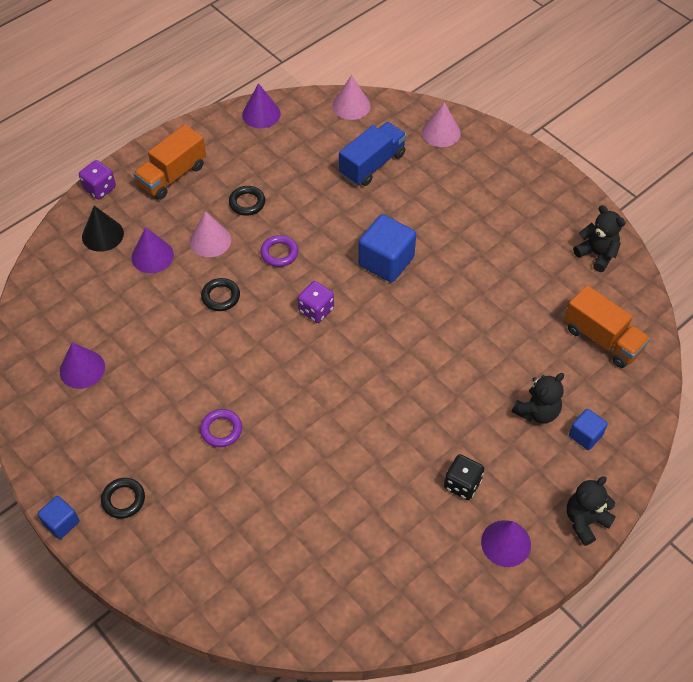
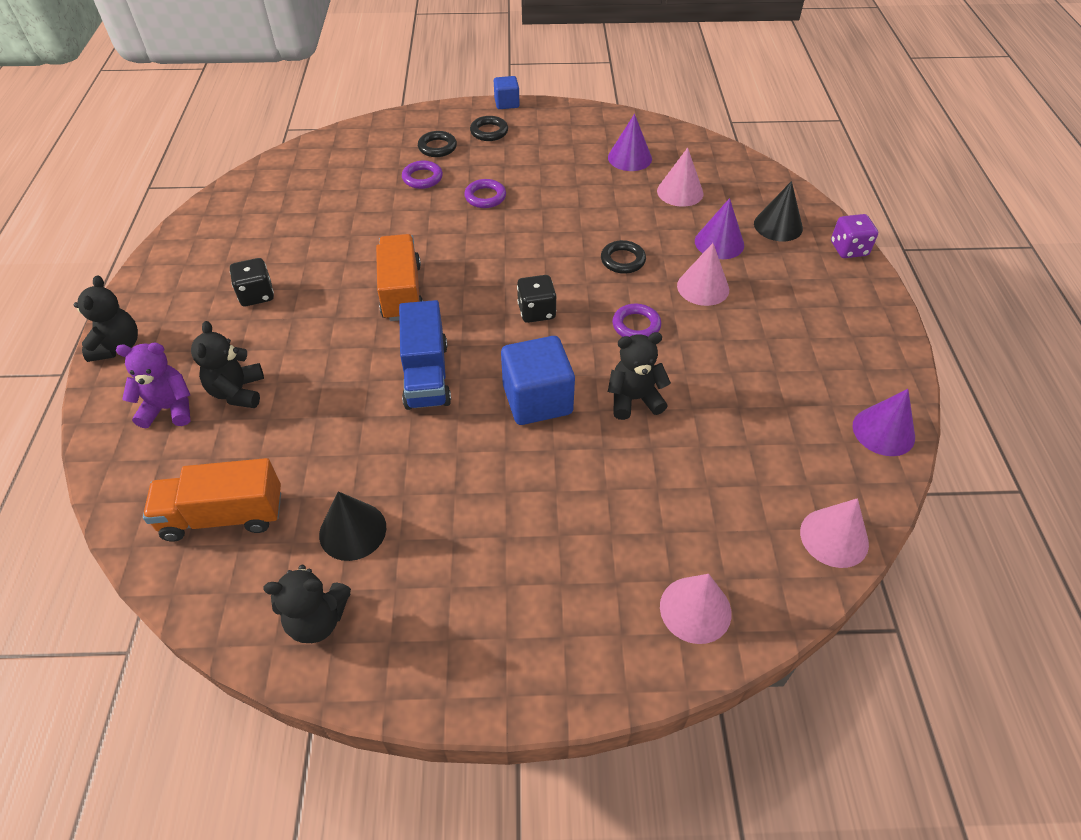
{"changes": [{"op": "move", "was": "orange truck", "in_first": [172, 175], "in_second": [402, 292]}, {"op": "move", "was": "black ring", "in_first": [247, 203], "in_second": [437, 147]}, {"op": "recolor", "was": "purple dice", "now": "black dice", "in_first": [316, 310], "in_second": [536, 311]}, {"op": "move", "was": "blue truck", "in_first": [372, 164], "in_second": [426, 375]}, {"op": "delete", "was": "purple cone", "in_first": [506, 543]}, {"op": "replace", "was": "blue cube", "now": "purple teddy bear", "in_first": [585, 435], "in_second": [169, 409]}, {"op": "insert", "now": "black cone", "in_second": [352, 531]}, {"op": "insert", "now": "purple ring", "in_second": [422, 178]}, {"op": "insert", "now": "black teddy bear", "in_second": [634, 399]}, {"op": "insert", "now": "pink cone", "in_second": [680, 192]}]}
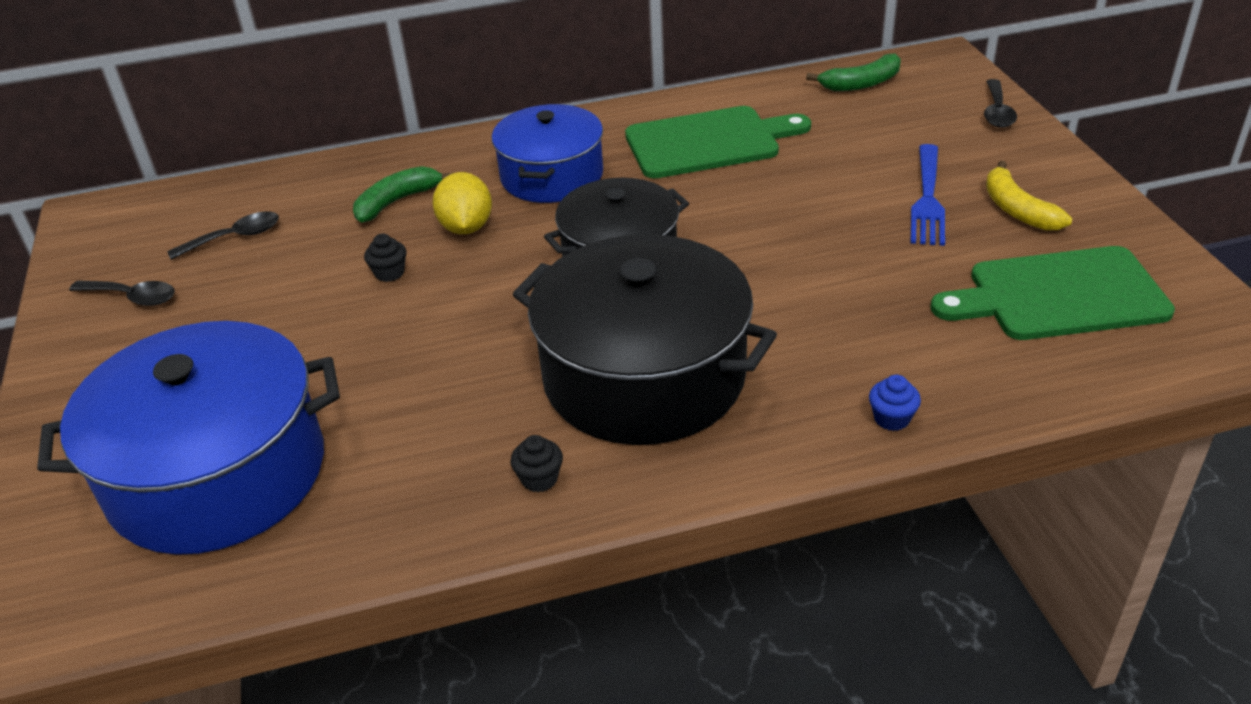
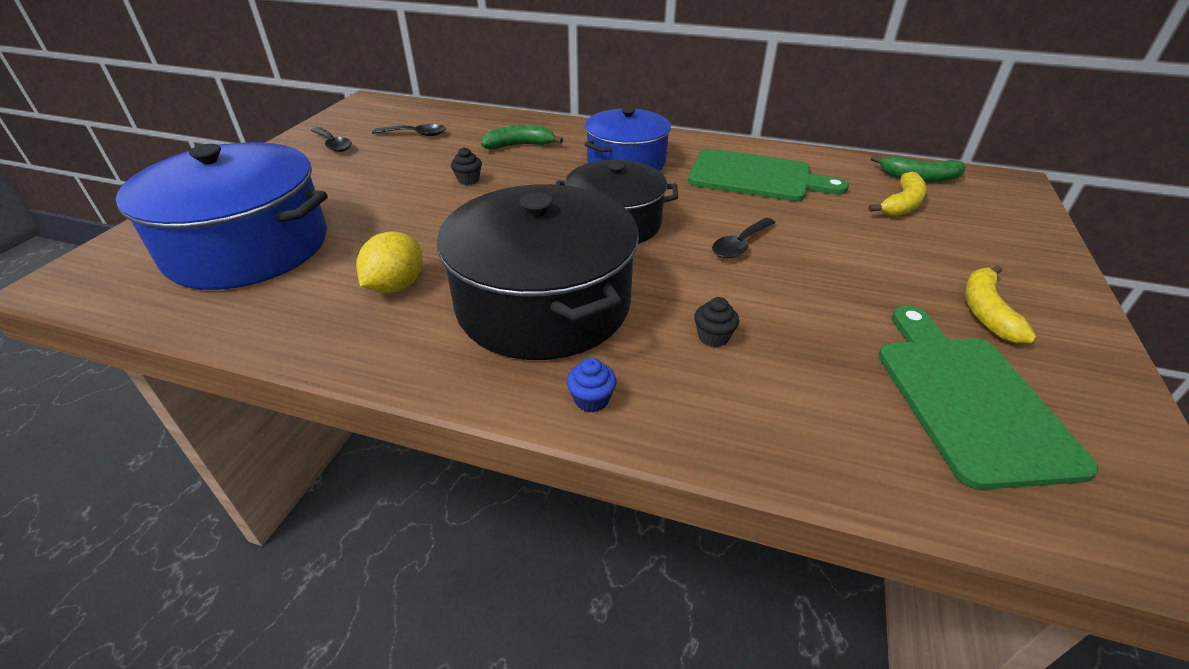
{"changes": [{"op": "move", "was": "yellow lemon", "in_first": [466, 227], "in_second": [396, 286]}, {"op": "move", "was": "black cupcake", "in_first": [539, 479], "in_second": [713, 337]}, {"op": "move", "was": "blue cupcake", "in_first": [891, 418], "in_second": [591, 400]}, {"op": "delete", "was": "blue fork", "in_first": [928, 199]}, {"op": "rotate", "was": "green cutting board", "in_first": [1059, 295], "in_second": [968, 399], "clockwise": 60}, {"op": "move", "was": "black spoon", "in_first": [997, 112], "in_second": [740, 245]}, {"op": "insert", "now": "yellow banana", "in_second": [902, 204]}]}
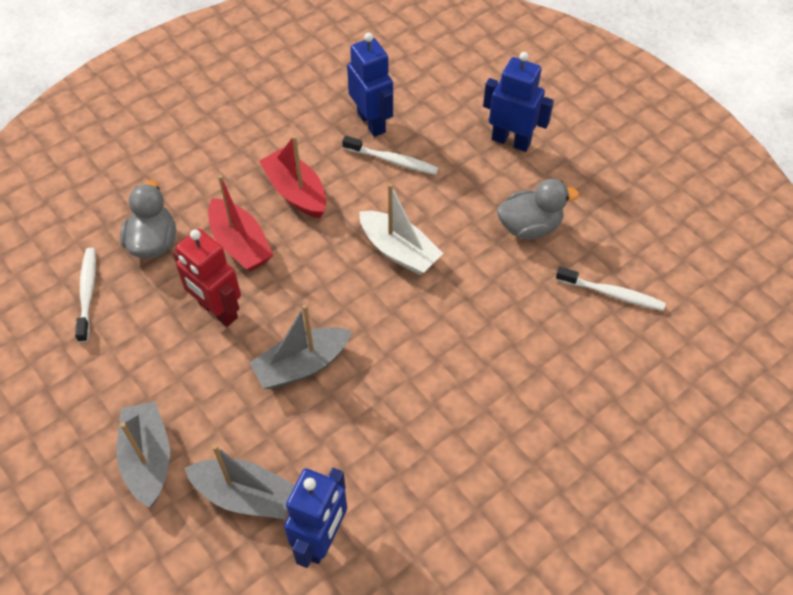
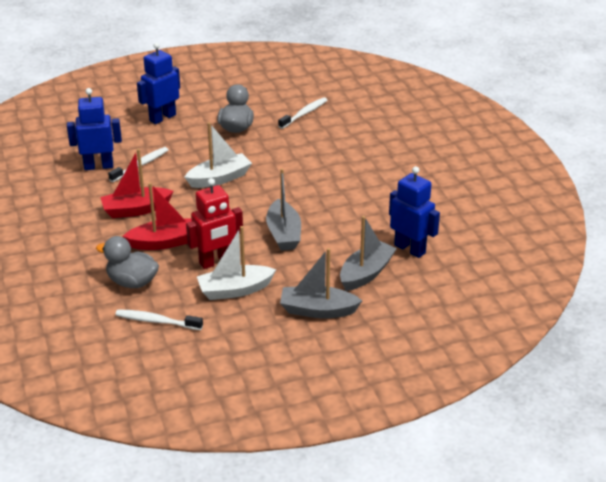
{"changes": [{"op": "insert", "now": "white boat", "in_second": [235, 290]}]}
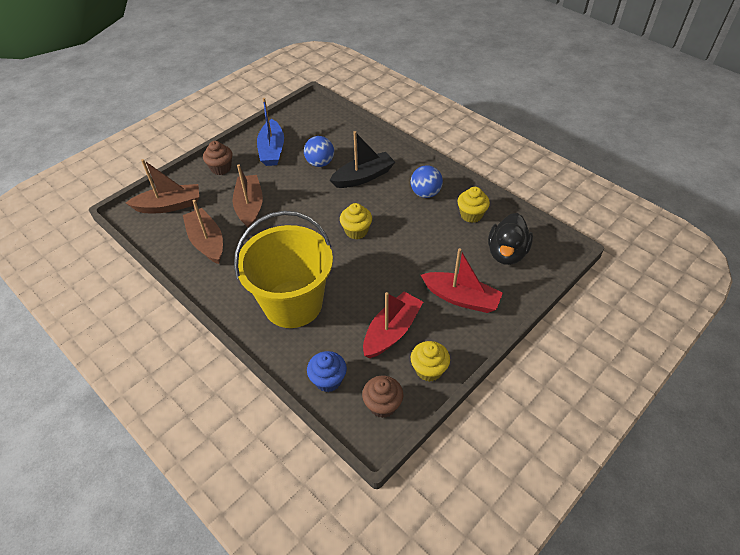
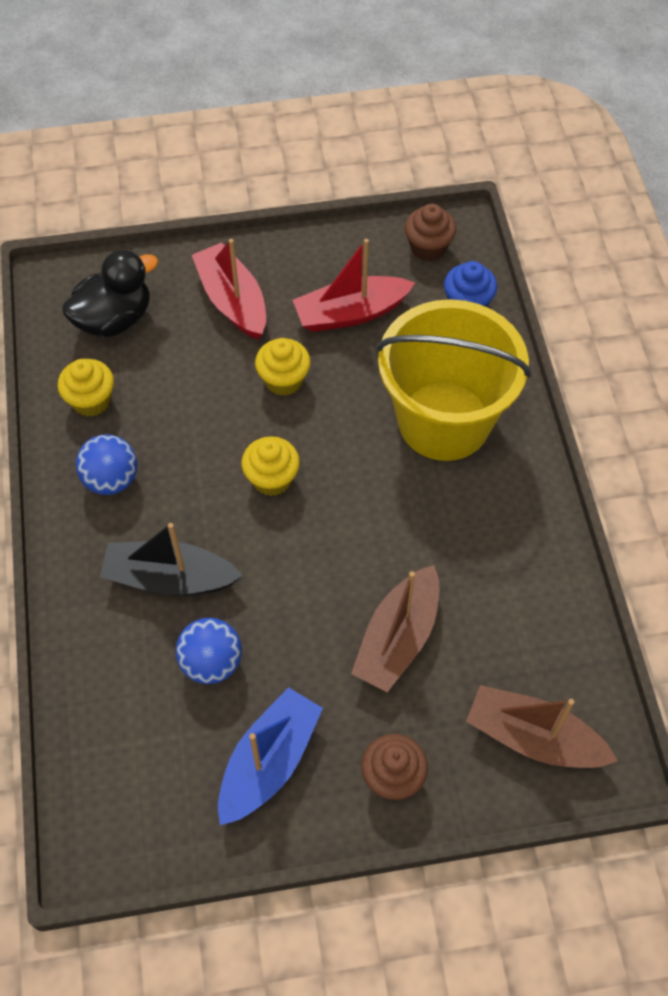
{"changes": [{"op": "delete", "was": "brown boat", "in_first": [207, 242]}, {"op": "move", "was": "yellow cupcake", "in_first": [429, 370], "in_second": [283, 380]}]}
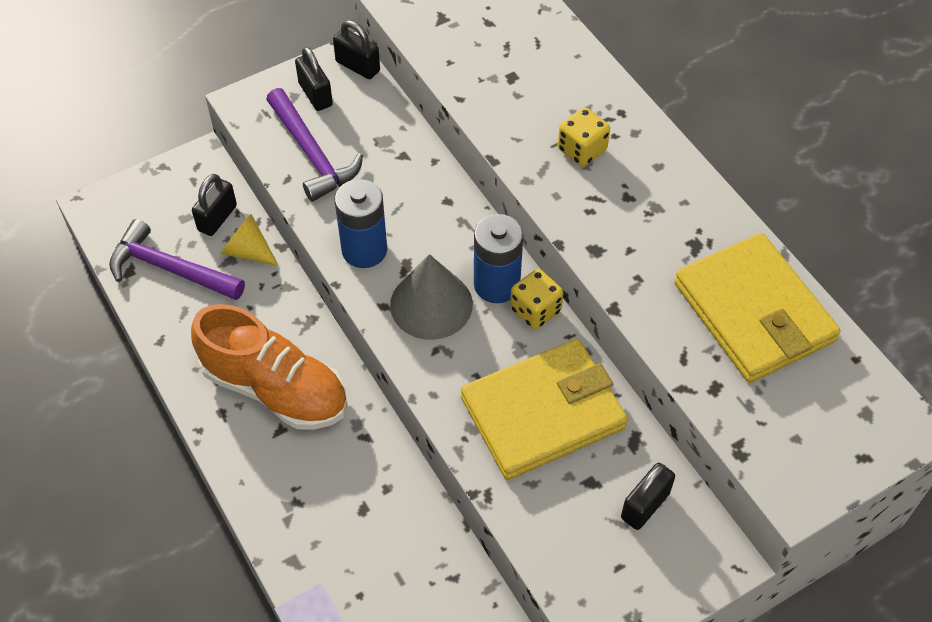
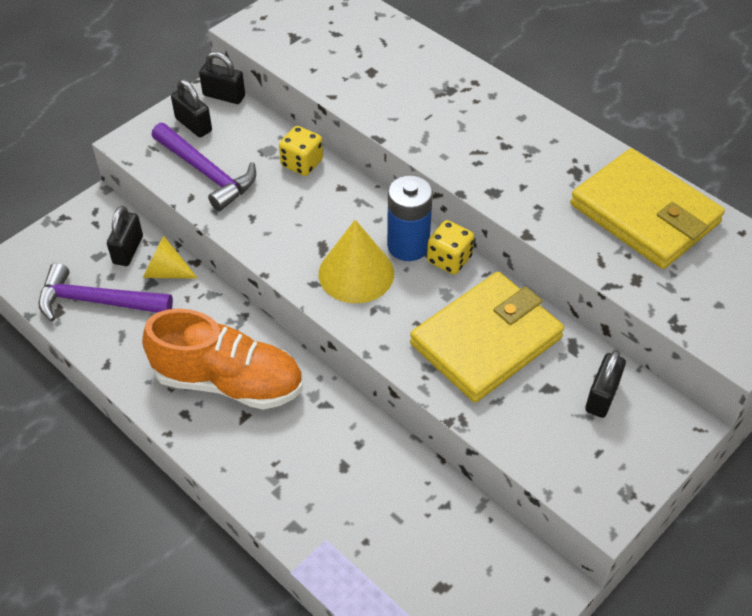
{"changes": [{"op": "delete", "was": "blue battery", "in_first": [364, 250]}, {"op": "recolor", "was": "grey cone", "now": "yellow cone", "in_first": [431, 304], "in_second": [356, 273]}, {"op": "move", "was": "yellow dice", "in_first": [582, 150], "in_second": [302, 163]}]}
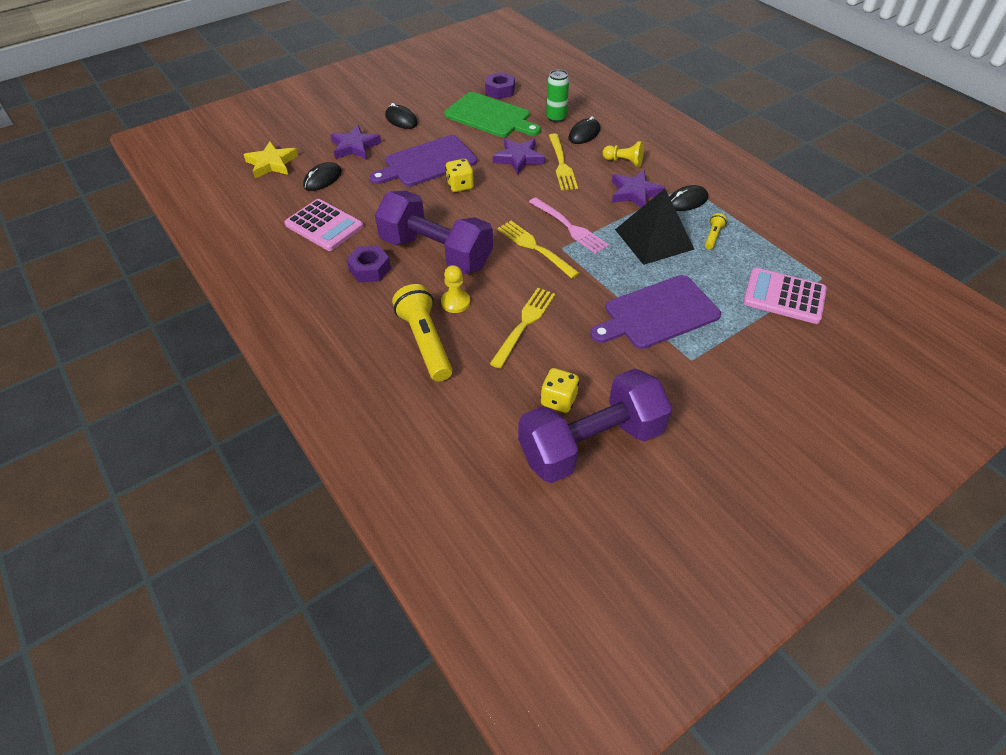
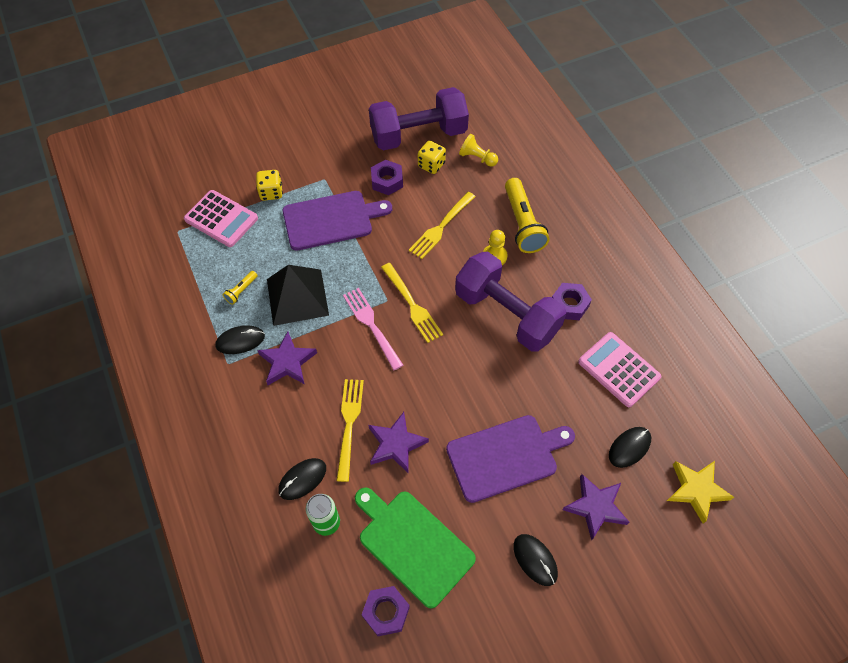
{"changes": [{"op": "move", "was": "yellow dice", "in_first": [460, 186], "in_second": [271, 192]}, {"op": "move", "was": "yellow pawn", "in_first": [624, 162], "in_second": [477, 158]}, {"op": "insert", "now": "purple nut", "in_second": [387, 181]}]}
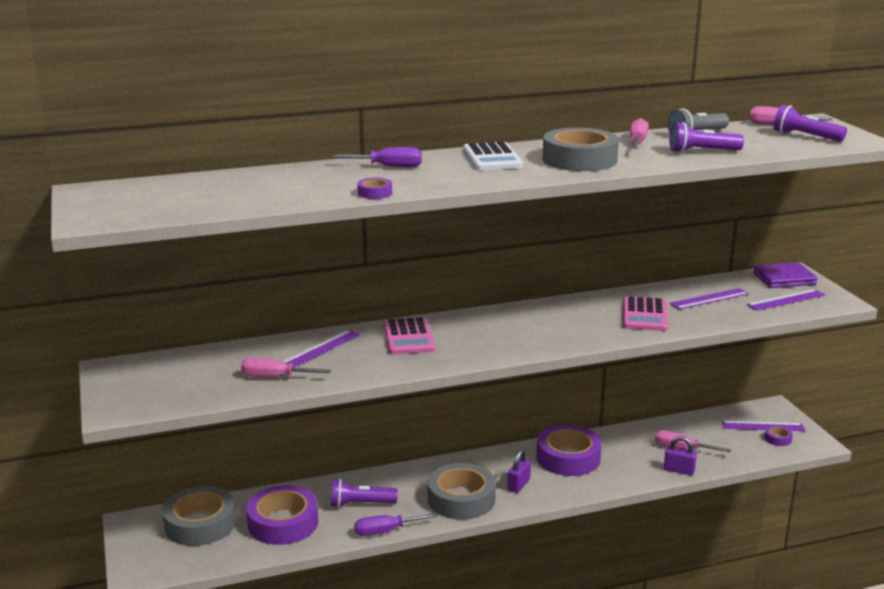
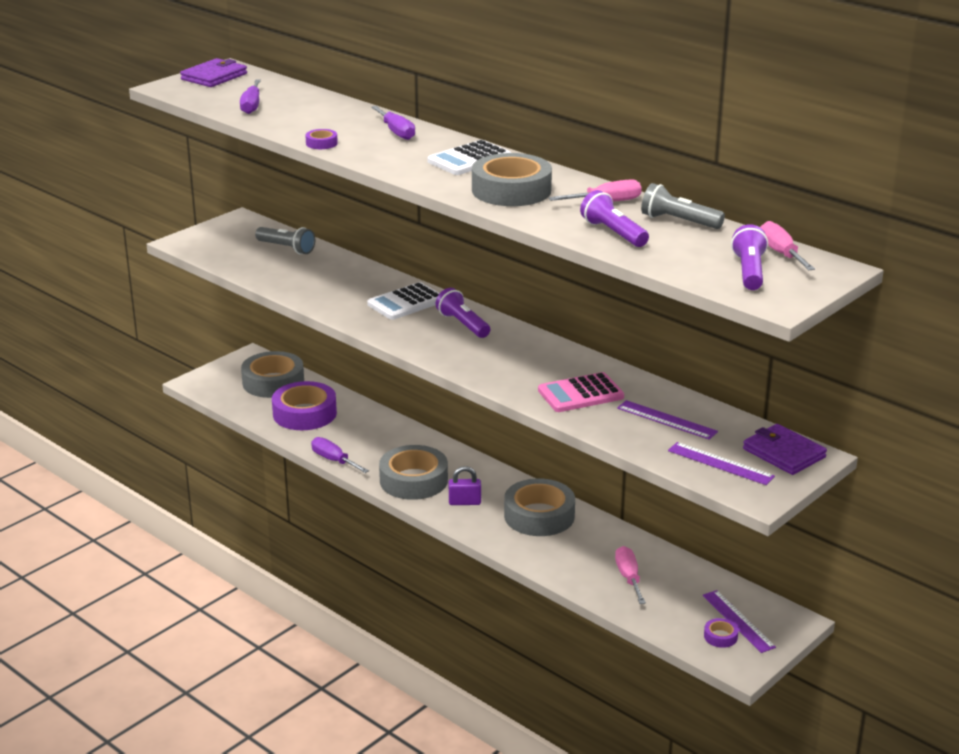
{"changes": [{"op": "delete", "was": "pink screwdriver", "in_first": [274, 377]}, {"op": "delete", "was": "purple ruler", "in_first": [321, 349]}, {"op": "move", "was": "purple flashlight", "in_first": [360, 504], "in_second": [463, 324]}, {"op": "recolor", "was": "pink calculator", "now": "white calculator", "in_first": [408, 337], "in_second": [406, 302]}, {"op": "recolor", "was": "purple tape", "now": "grey tape", "in_first": [568, 458], "in_second": [539, 515]}, {"op": "delete", "was": "purple padlock", "in_first": [679, 470]}, {"op": "insert", "now": "purple wallet", "in_second": [214, 76]}, {"op": "insert", "now": "purple screwdriver", "in_second": [251, 106]}, {"op": "insert", "now": "grey flashlight", "in_second": [287, 248]}]}
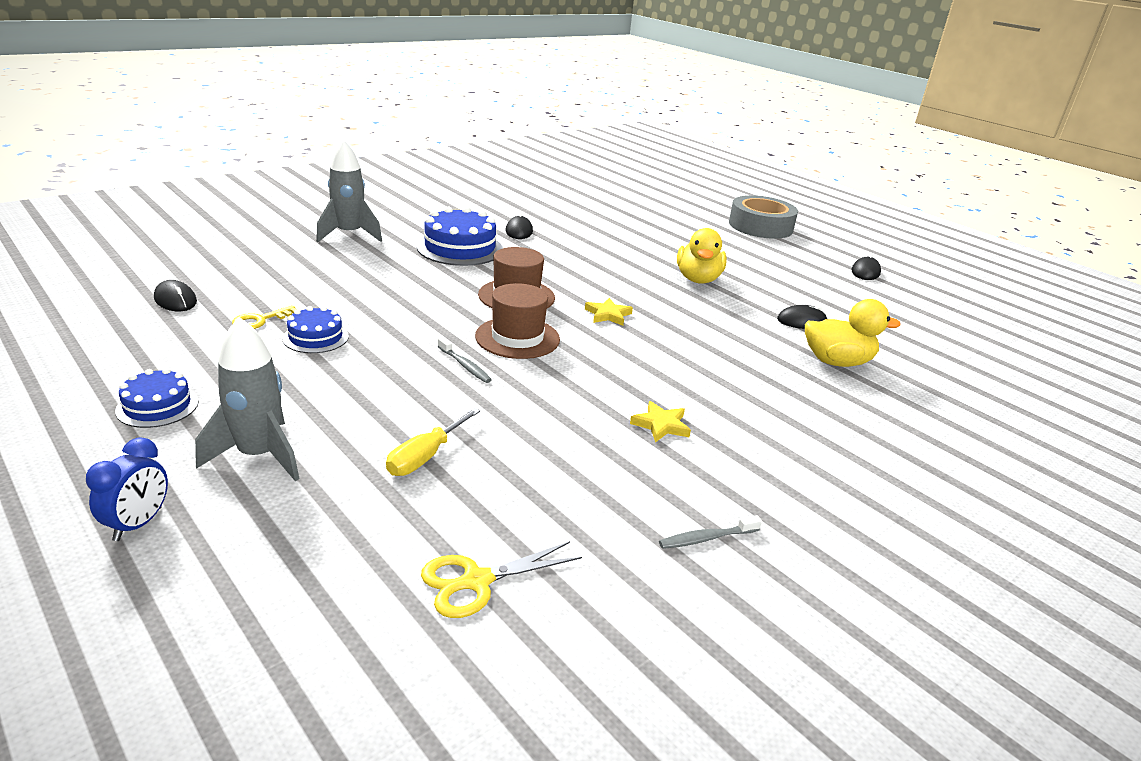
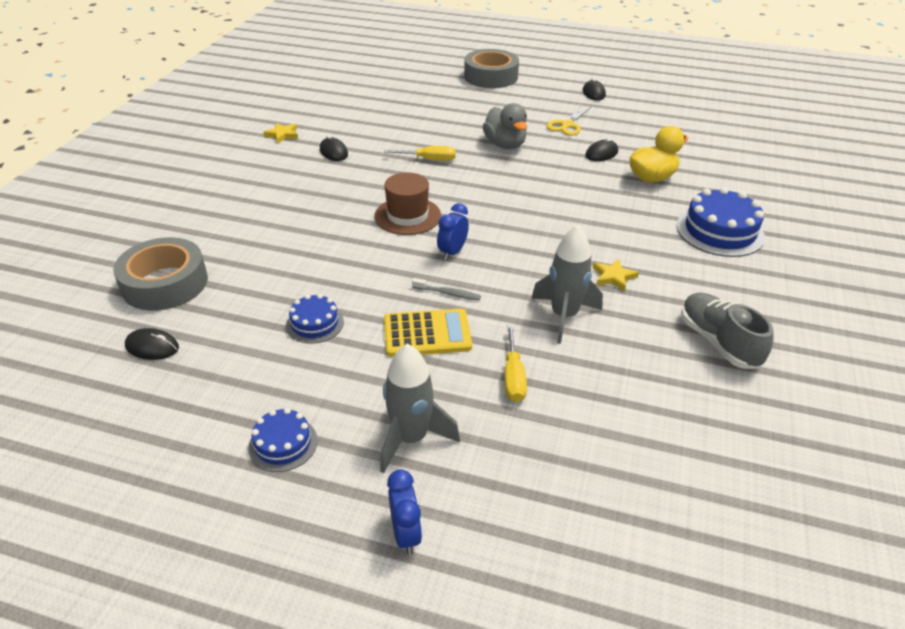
{"changes": [{"op": "delete", "was": "yellow key", "in_first": [260, 320]}, {"op": "move", "was": "grey rocket", "in_first": [349, 234], "in_second": [564, 316]}, {"op": "move", "was": "blue cake", "in_first": [460, 248], "in_second": [720, 231]}, {"op": "move", "was": "yellow scissors", "in_first": [476, 581], "in_second": [567, 125]}, {"op": "replace", "was": "brown hat", "now": "blue clock", "in_first": [517, 338], "in_second": [452, 252]}, {"op": "move", "was": "yellow star", "in_first": [608, 315], "in_second": [282, 135]}, {"op": "replace", "was": "grey toothbrush", "now": "grey shoe", "in_first": [706, 538], "in_second": [718, 342]}, {"op": "recolor", "was": "yellow duck", "now": "grey duck", "in_first": [698, 279], "in_second": [505, 145]}, {"op": "insert", "now": "grey tape", "in_second": [165, 283]}, {"op": "insert", "now": "yellow screwdriver", "in_second": [429, 159]}, {"op": "insert", "now": "yellow calculator", "in_second": [427, 334]}]}
